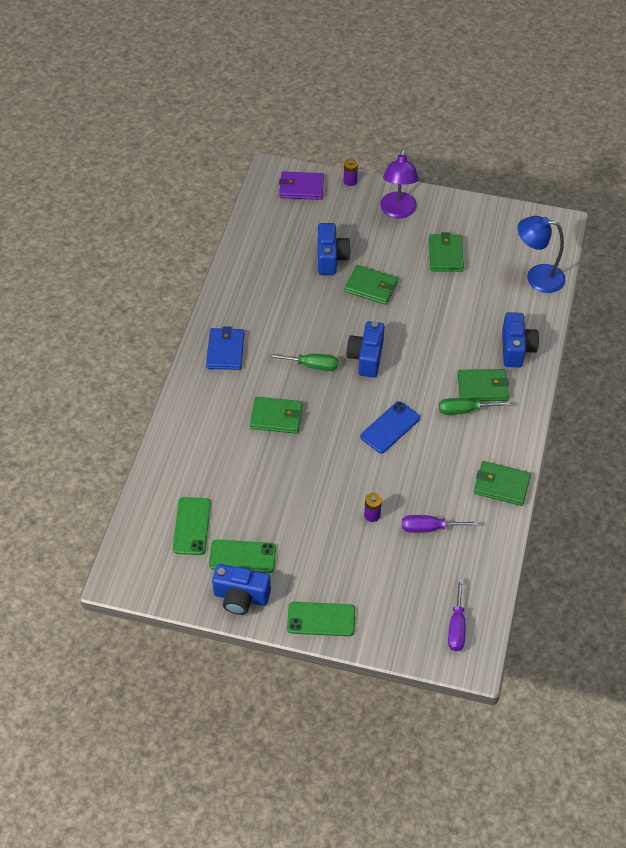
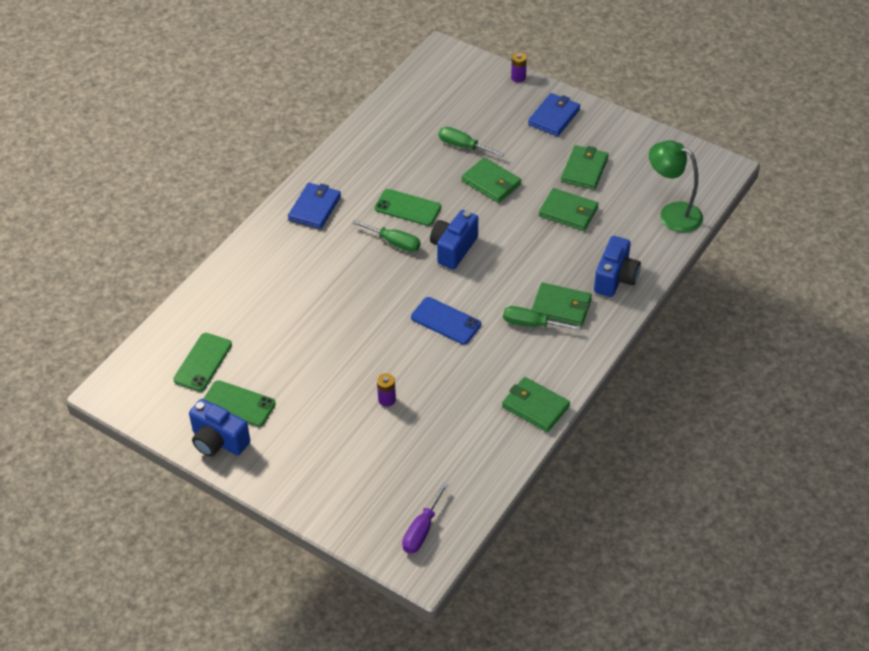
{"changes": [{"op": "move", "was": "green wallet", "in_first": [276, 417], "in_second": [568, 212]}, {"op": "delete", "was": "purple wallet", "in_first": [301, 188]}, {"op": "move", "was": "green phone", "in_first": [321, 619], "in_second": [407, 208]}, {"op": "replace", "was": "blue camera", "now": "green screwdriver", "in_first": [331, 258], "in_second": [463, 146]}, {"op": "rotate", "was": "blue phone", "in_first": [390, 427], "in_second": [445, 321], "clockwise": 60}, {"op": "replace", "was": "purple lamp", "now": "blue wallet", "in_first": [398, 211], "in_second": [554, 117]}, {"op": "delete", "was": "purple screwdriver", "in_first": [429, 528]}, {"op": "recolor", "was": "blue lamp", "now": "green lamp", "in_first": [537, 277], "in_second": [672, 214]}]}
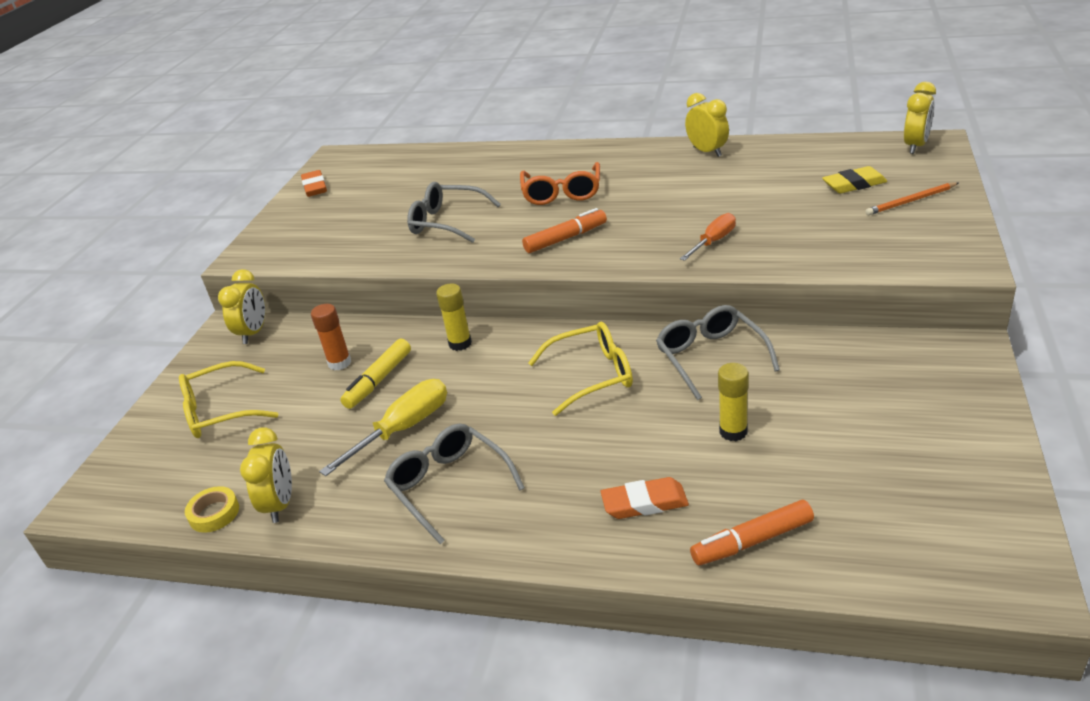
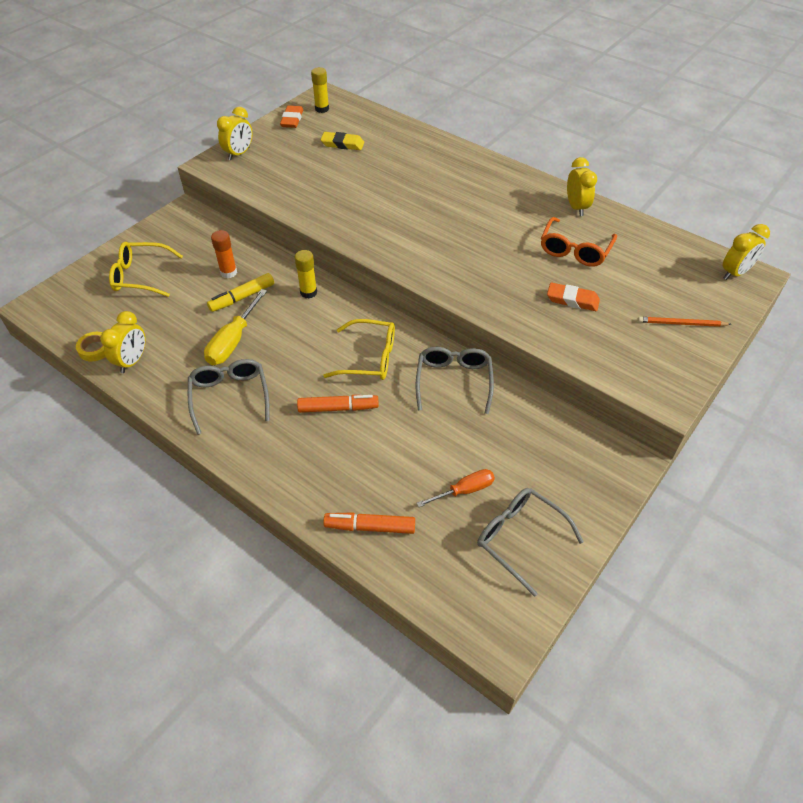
{"changes": [{"op": "move", "was": "yellow clock", "in_first": [254, 333], "in_second": [239, 154]}, {"op": "rotate", "was": "yellow screwdriver", "in_first": [404, 428], "in_second": [233, 342], "clockwise": 135}, {"op": "move", "was": "grey glasses", "in_first": [447, 222], "in_second": [520, 538]}, {"op": "move", "was": "orange glasses", "in_first": [562, 193], "in_second": [575, 250]}, {"op": "move", "was": "orange marker", "in_first": [566, 238], "in_second": [338, 408]}, {"op": "move", "was": "orange eraser", "in_first": [644, 503], "in_second": [572, 300]}, {"op": "move", "was": "orange screwdriver", "in_first": [714, 241], "in_second": [465, 490]}, {"op": "move", "was": "yellow glue stick", "in_first": [733, 432], "in_second": [322, 109]}, {"op": "move", "was": "yellow eraser", "in_first": [854, 184], "in_second": [342, 144]}]}
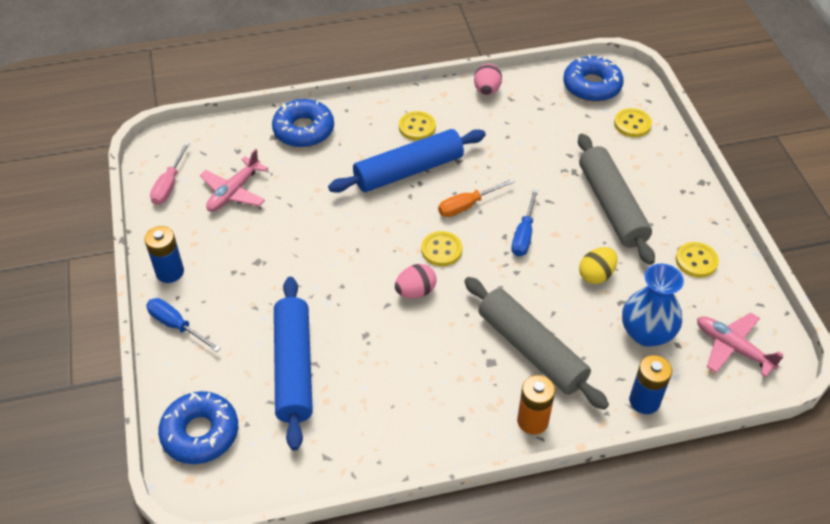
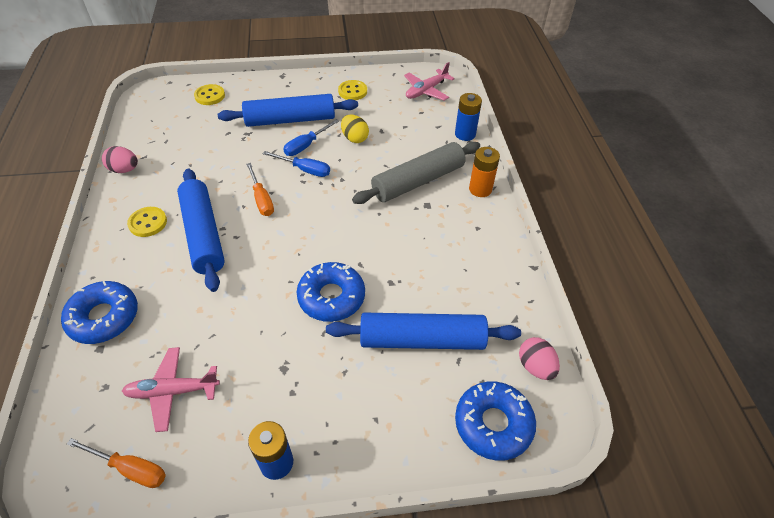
{"changes": [{"op": "move", "was": "blue screwdriver", "in_first": [176, 325], "in_second": [306, 145]}, {"op": "recolor", "was": "pink screwdriver", "now": "orange screwdriver", "in_first": [169, 185], "in_second": [130, 468]}, {"op": "rotate", "was": "pink plane", "in_first": [234, 192], "in_second": [172, 391], "clockwise": 135}, {"op": "move", "was": "pink egg", "in_first": [415, 291], "in_second": [535, 366]}, {"op": "delete", "was": "yellow button", "in_first": [441, 250]}, {"op": "move", "was": "blue donut", "in_first": [592, 86], "in_second": [331, 297]}, {"op": "recolor", "was": "grey rolling pin", "now": "blue rolling pin", "in_first": [612, 206], "in_second": [290, 120]}, {"op": "delete", "was": "blue vase", "in_first": [646, 333]}]}
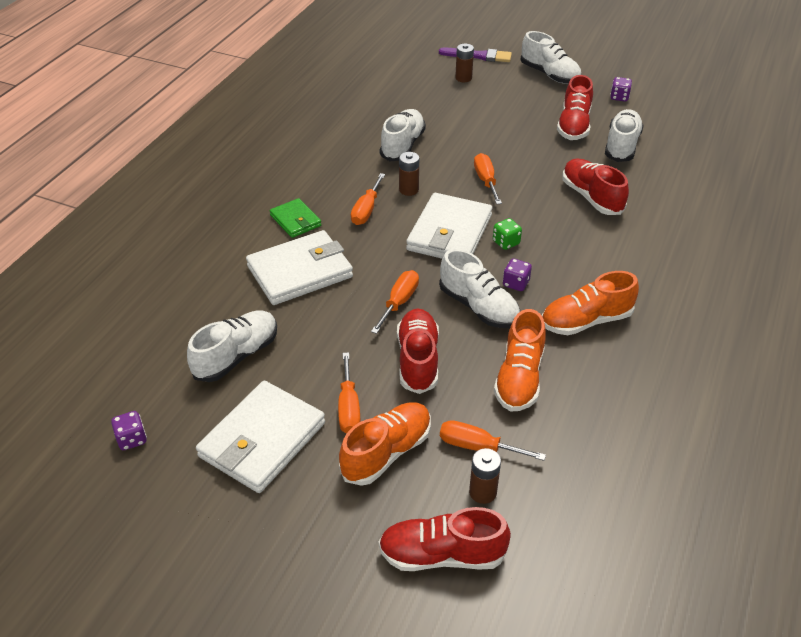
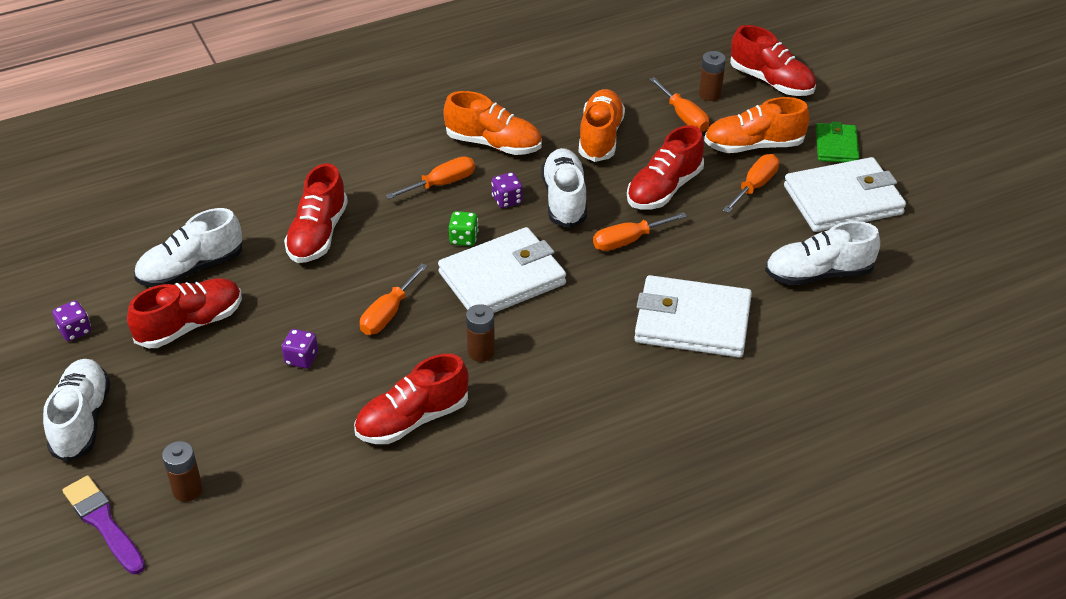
{"changes": [{"op": "move", "was": "purple dice", "in_first": [132, 439], "in_second": [301, 358]}, {"op": "move", "was": "green wallet", "in_first": [295, 220], "in_second": [836, 146]}, {"op": "move", "was": "orange screwdriver", "in_first": [366, 210], "in_second": [442, 184]}, {"op": "recolor", "was": "white shoe", "now": "red shoe", "in_first": [402, 145], "in_second": [412, 419]}, {"op": "rotate", "was": "orange shoe", "in_first": [519, 378], "in_second": [600, 137], "clockwise": -45}]}
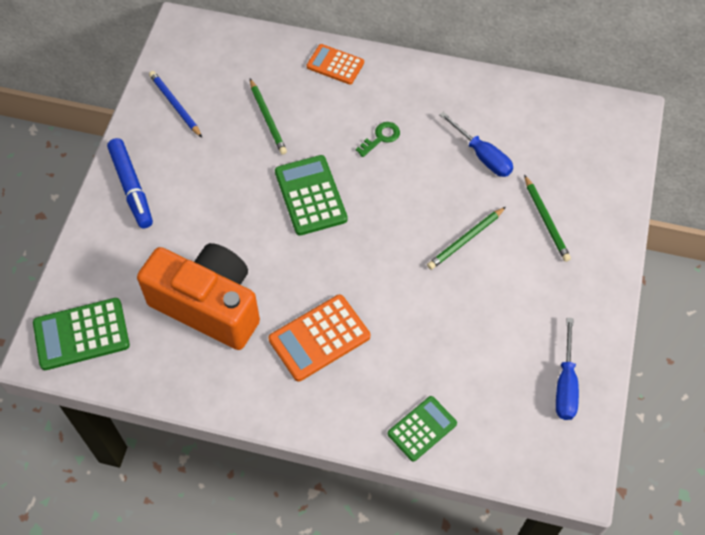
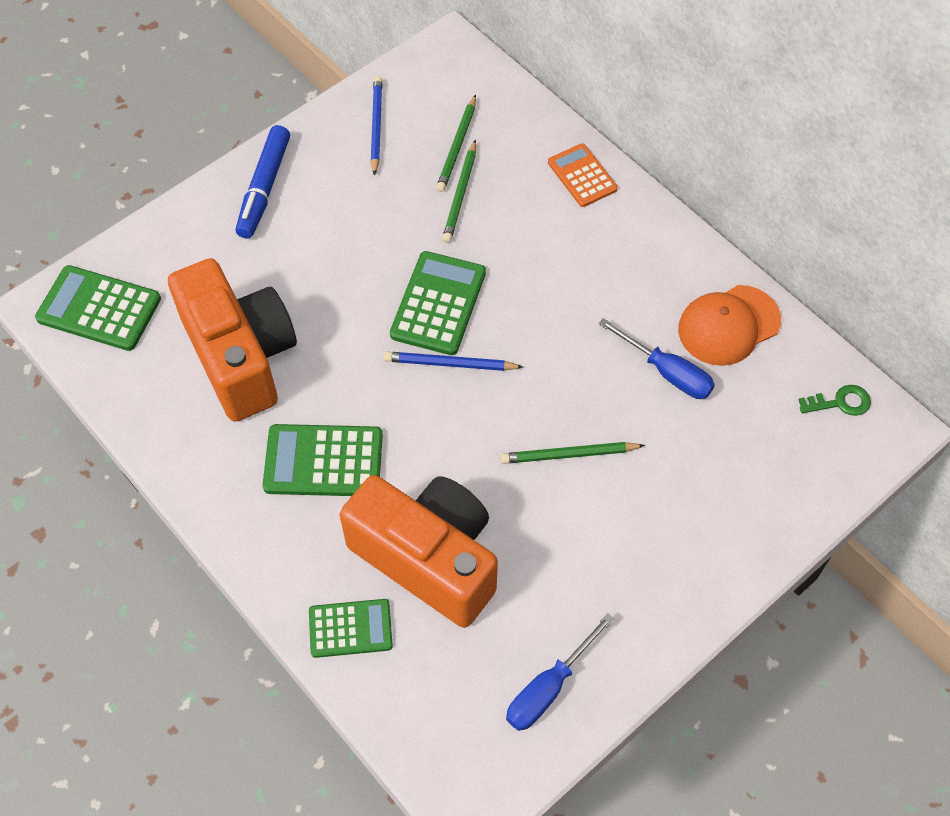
{"changes": [{"op": "recolor", "was": "orange calculator", "now": "green calculator", "in_first": [319, 338], "in_second": [323, 461]}, {"op": "move", "was": "green key", "in_first": [381, 138], "in_second": [840, 402]}, {"op": "rotate", "was": "blue screwdriver", "in_first": [482, 156], "in_second": [667, 372], "clockwise": -45}, {"op": "move", "was": "green pencil", "in_first": [546, 220], "in_second": [457, 146]}, {"op": "insert", "now": "orange camera", "in_second": [428, 558]}, {"op": "insert", "now": "blue pencil", "in_second": [450, 364]}, {"op": "insert", "now": "orange cap", "in_second": [728, 325]}]}
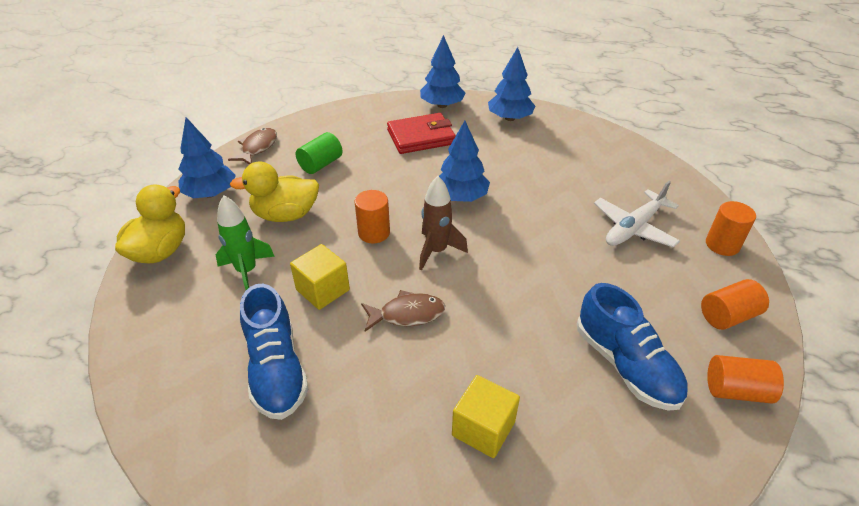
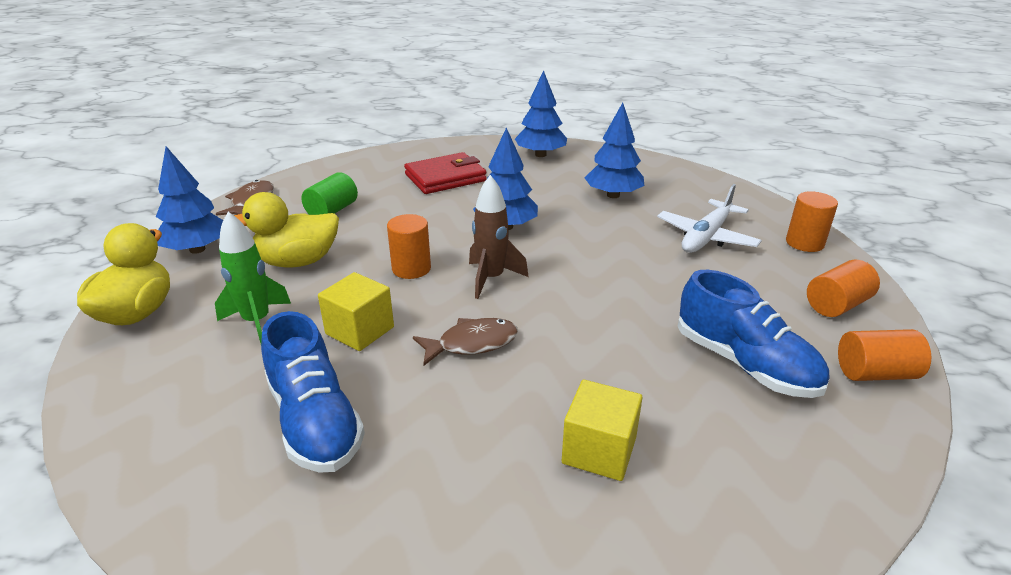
{"changes": [{"op": "move", "was": "blue tree", "in_first": [442, 105], "in_second": [613, 195]}]}
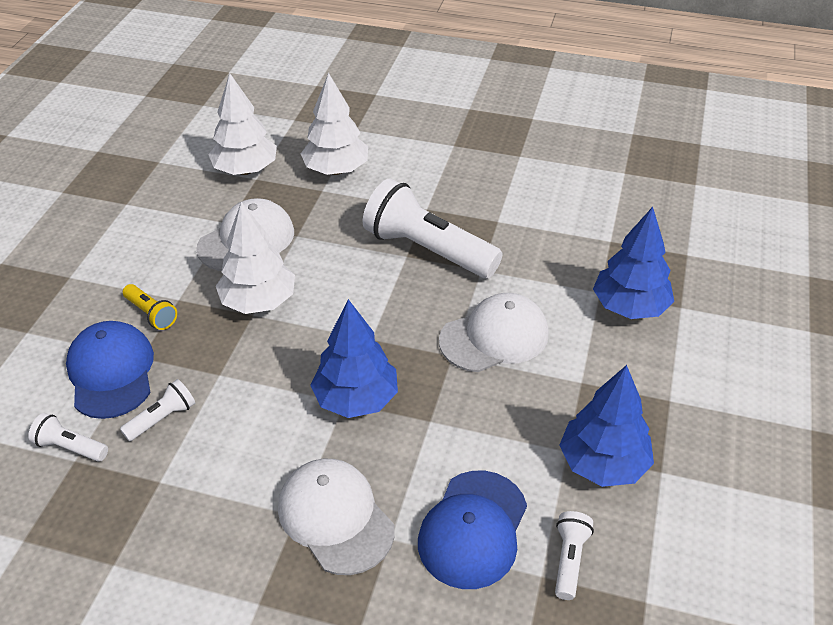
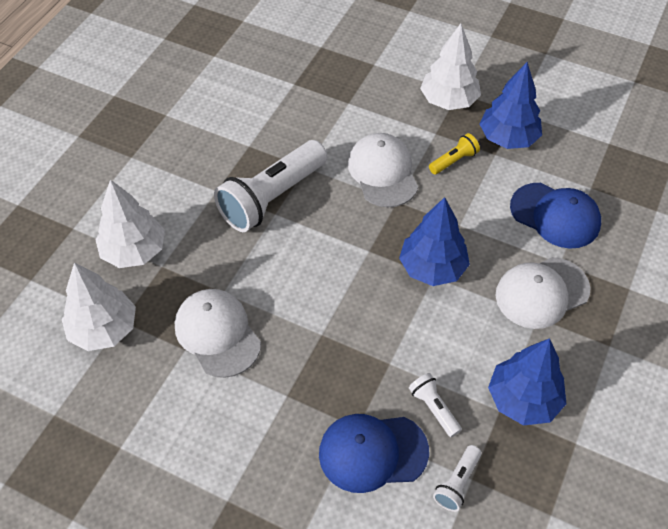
{"changes": [{"op": "move", "was": "yellow flashlight", "in_first": [151, 314], "in_second": [454, 161]}, {"op": "move", "was": "white tree", "in_first": [259, 302], "in_second": [449, 101]}, {"op": "delete", "was": "white flashlight", "in_first": [569, 560]}, {"op": "move", "was": "blue tree", "in_first": [630, 307], "in_second": [523, 399]}]}
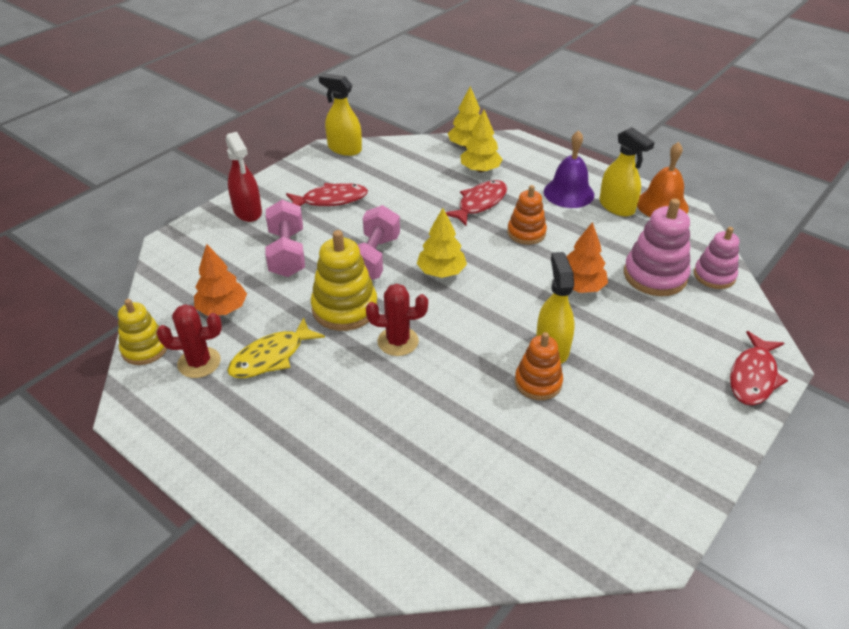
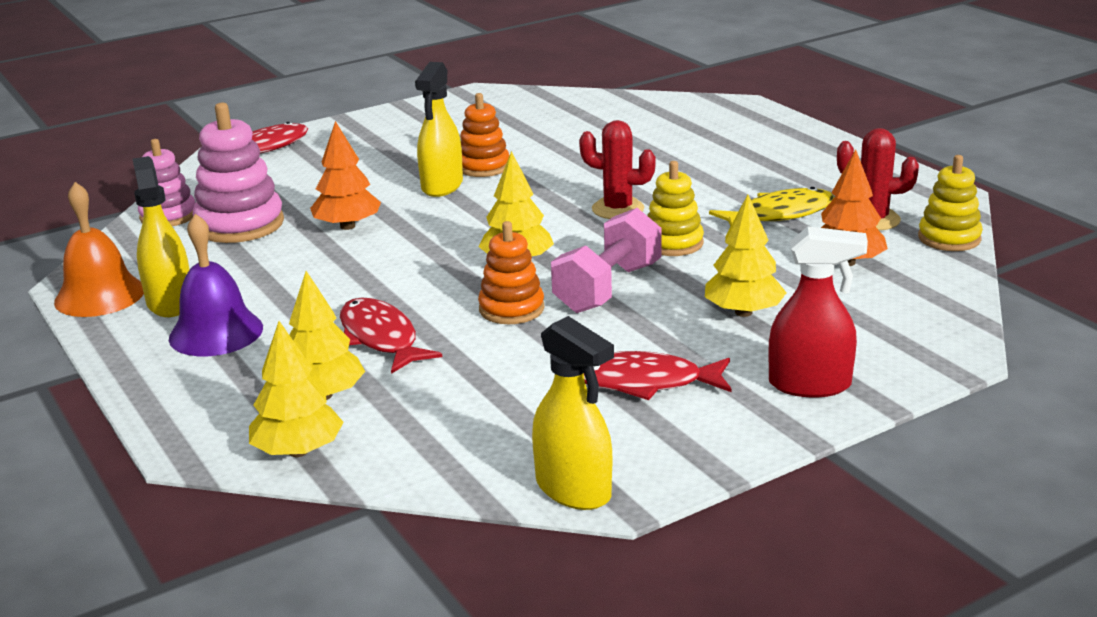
{"changes": [{"op": "rotate", "was": "red spray bottle", "in_first": [247, 212], "in_second": [810, 385], "clockwise": 105}, {"op": "replace", "was": "pink dumbbell", "now": "yellow tree", "in_first": [287, 253], "in_second": [743, 312]}, {"op": "resize", "was": "yellow stacking toy", "in_first": [344, 308], "in_second": [673, 243], "ratio": 0.65}, {"op": "rotate", "was": "red fish", "in_first": [479, 203], "in_second": [381, 338], "clockwise": 90}, {"op": "move", "was": "orange stacking toy", "in_first": [526, 233], "in_second": [511, 309]}]}
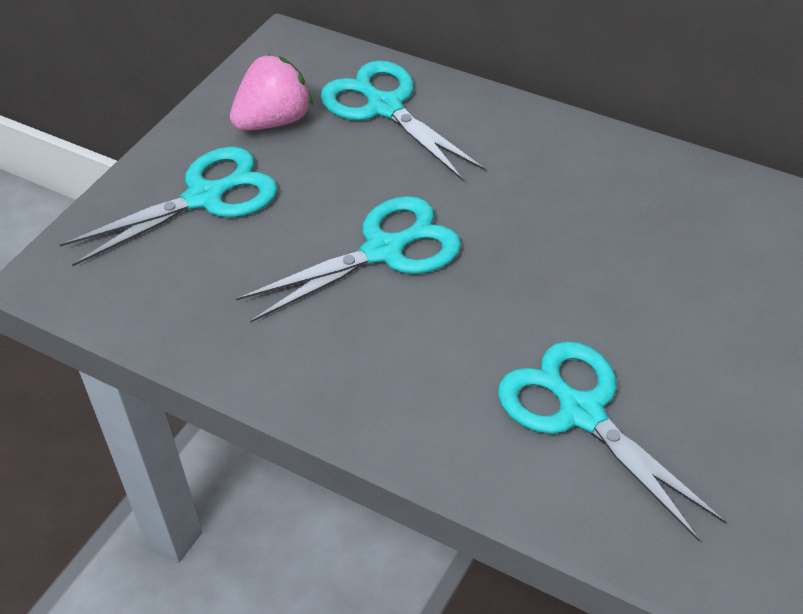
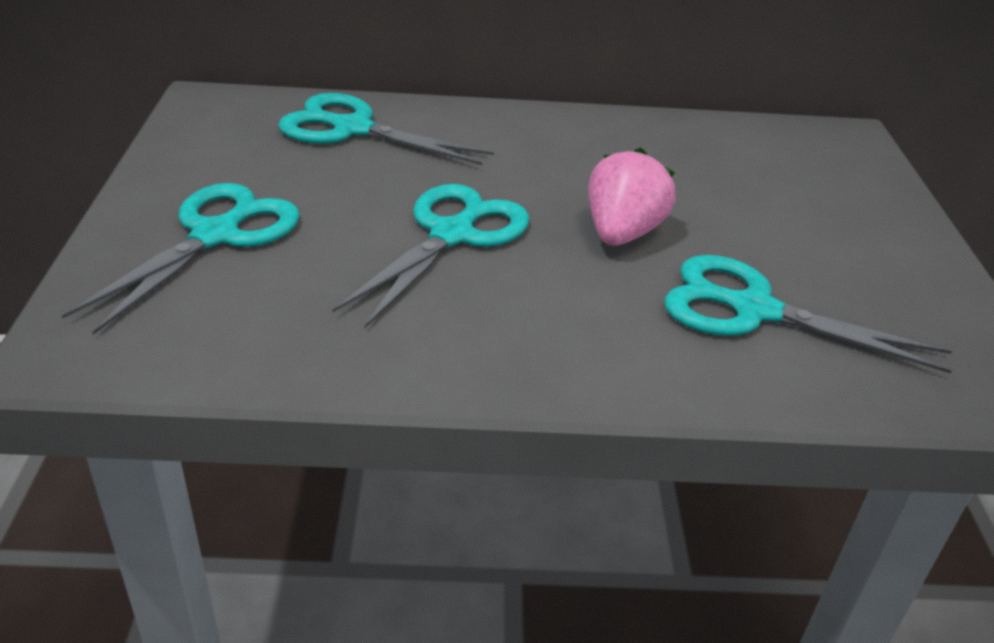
{"changes": [{"op": "move", "was": "pink strawberry", "in_first": [274, 121], "in_second": [622, 233]}]}
